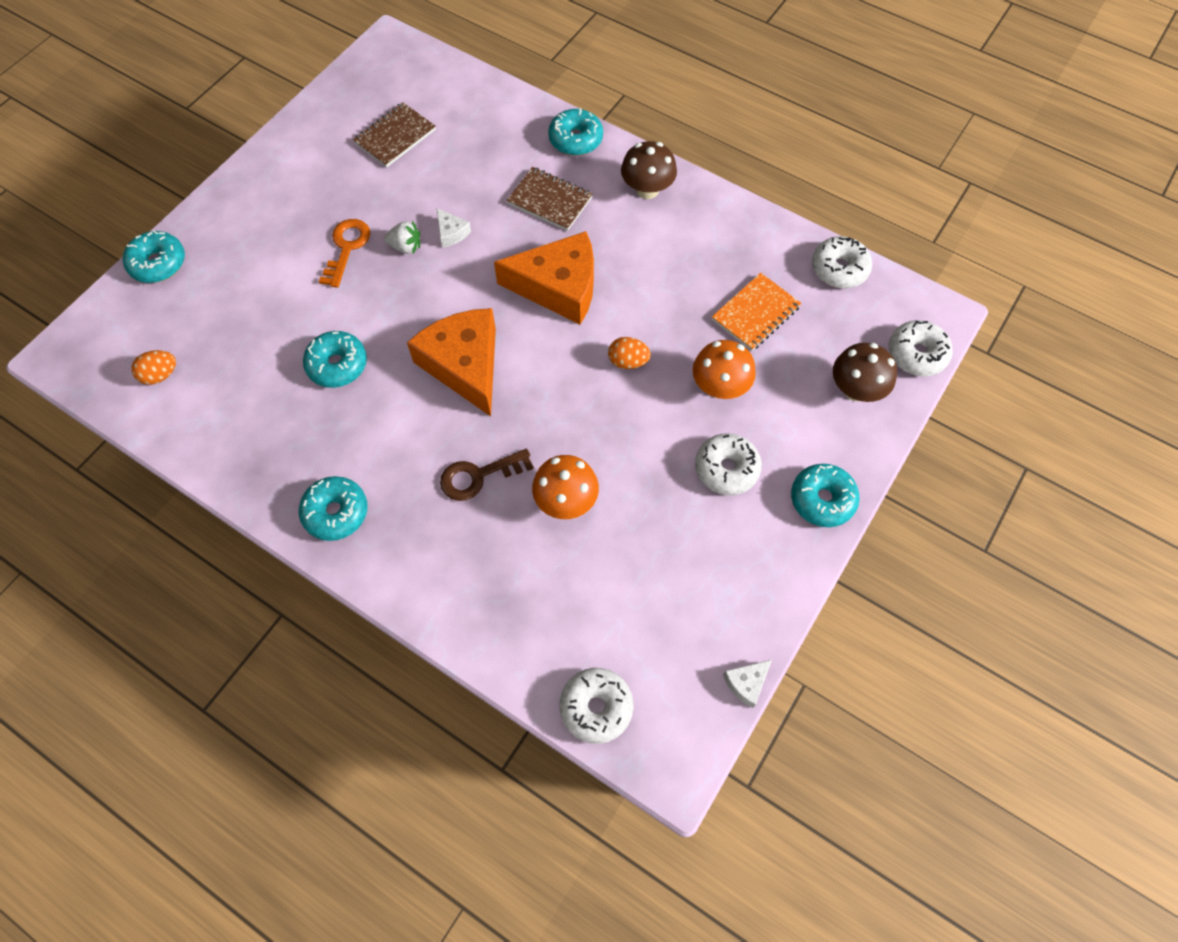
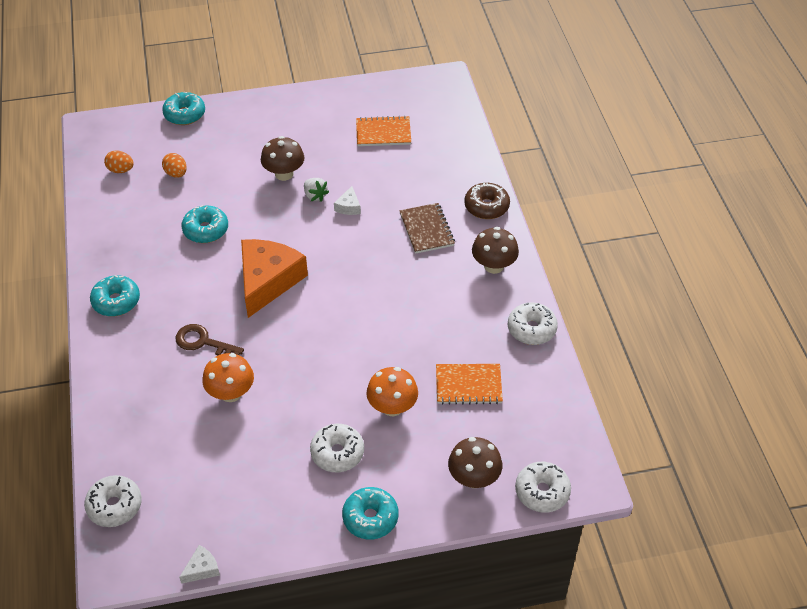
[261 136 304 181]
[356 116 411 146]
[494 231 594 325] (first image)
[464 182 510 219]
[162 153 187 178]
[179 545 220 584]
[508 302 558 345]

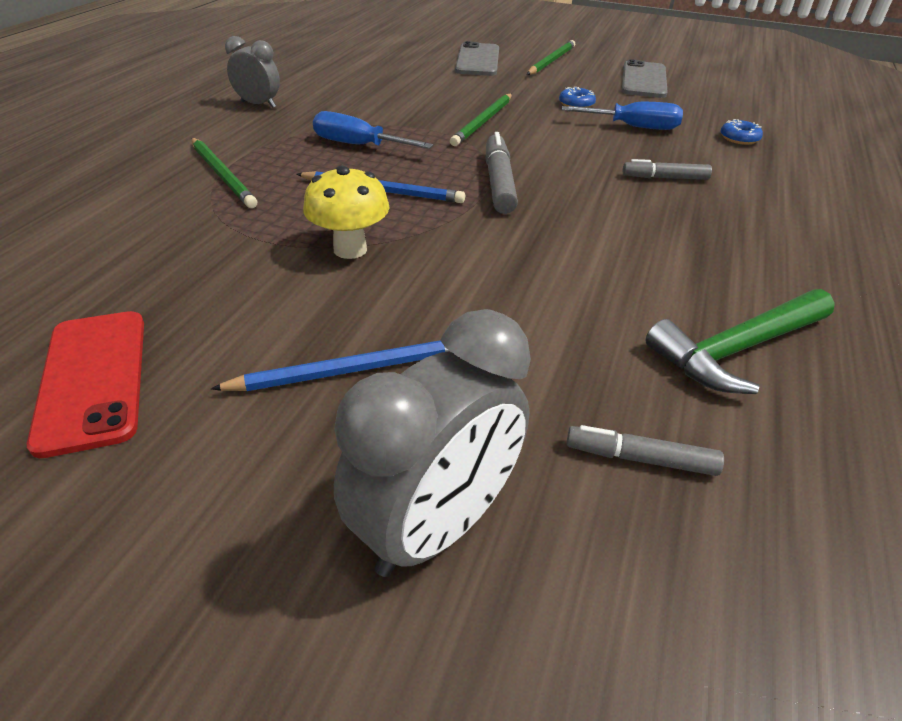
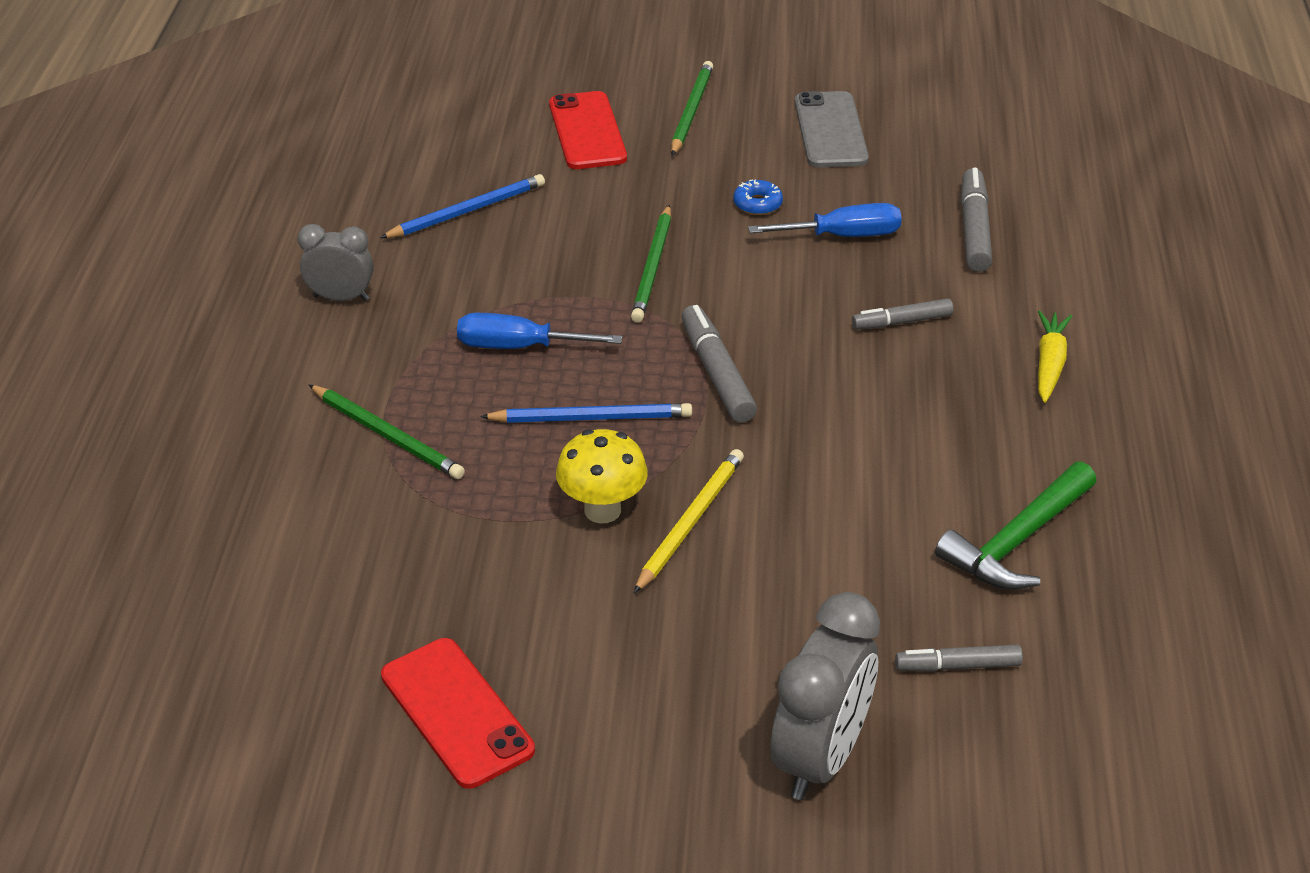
[380 174 545 238]
[549 91 627 169]
[961 168 993 272]
[634 449 744 593]
[1038 311 1072 403]

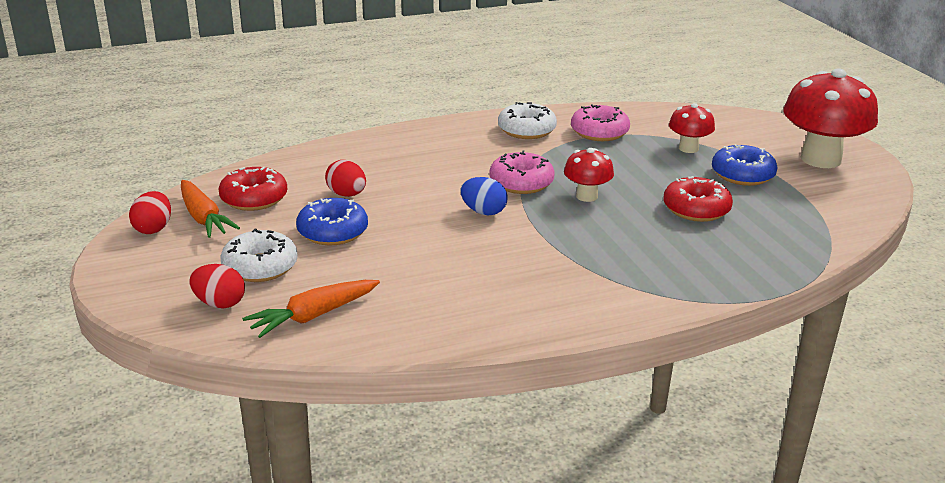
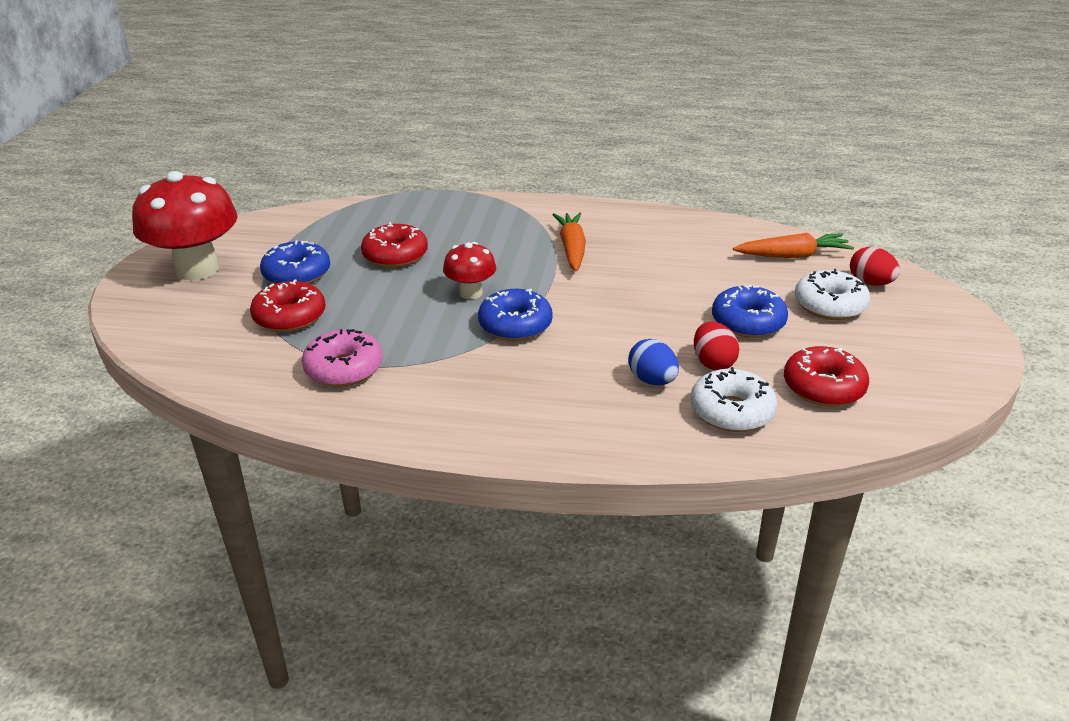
[129 191 171 234] (first image)
[552 212 586 271]
[628 339 679 385]
[478 289 553 341]
[690 367 777 432]
[250 279 326 332]

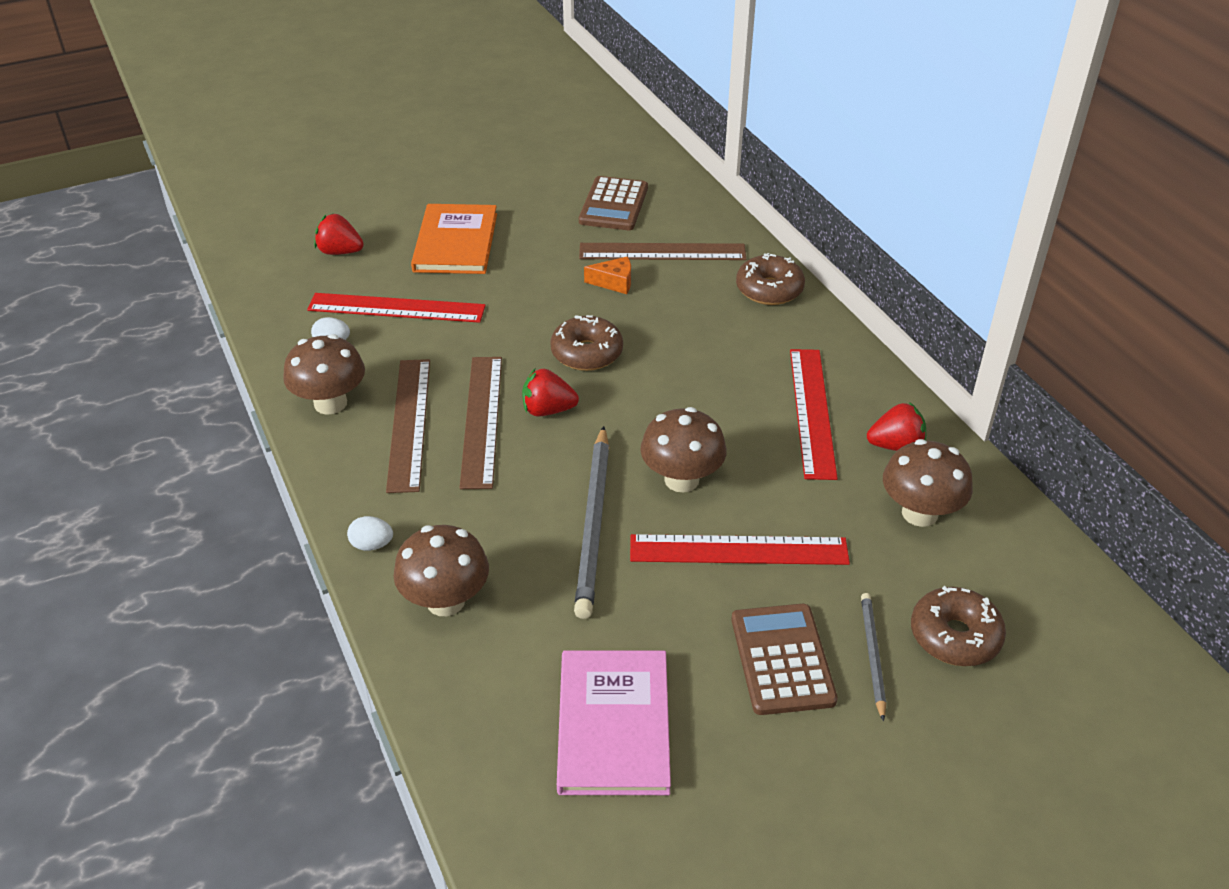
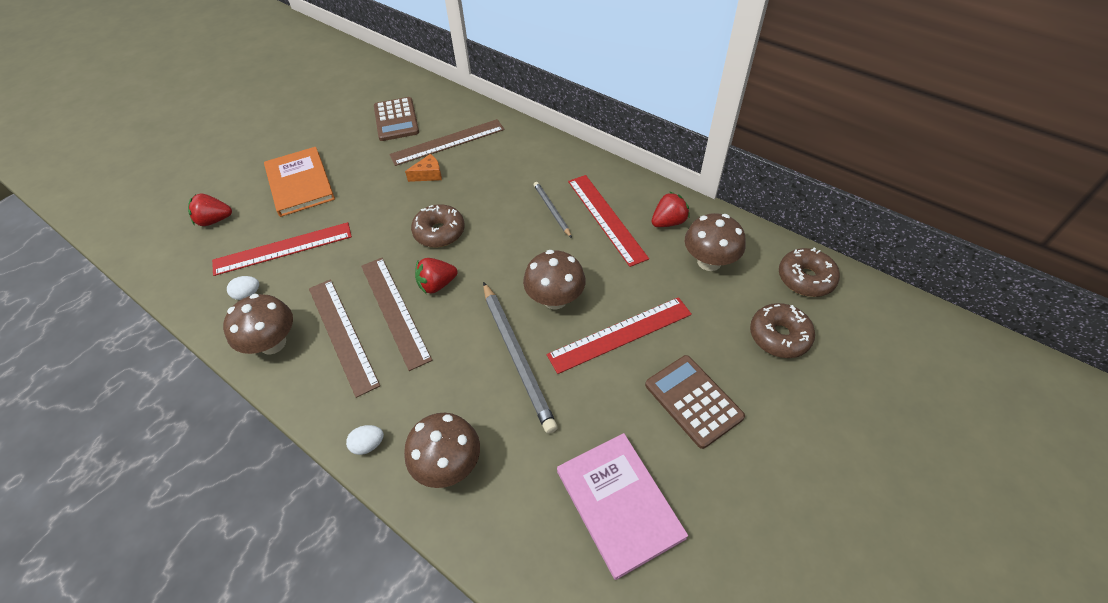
[779 248 840 297]
[534 182 572 238]

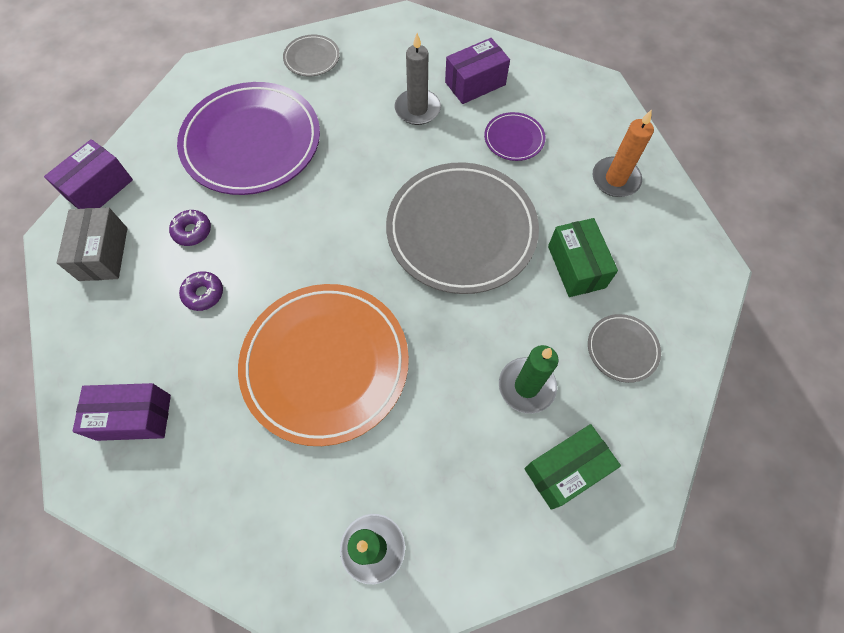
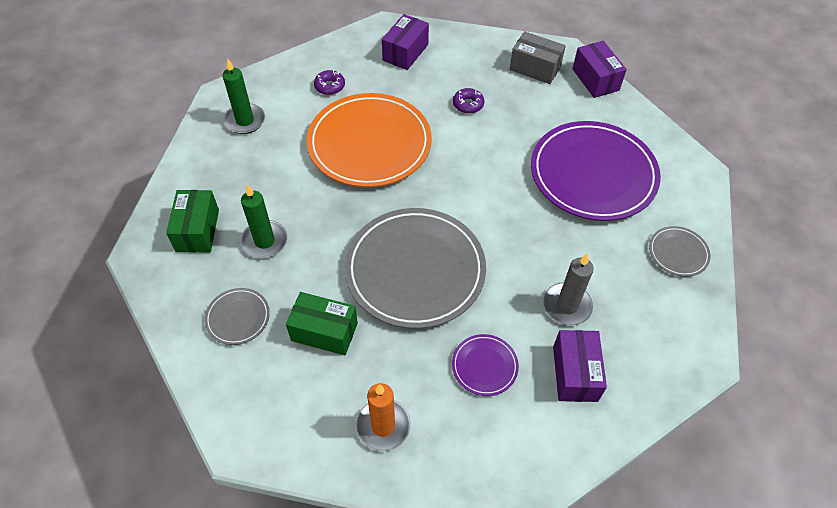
[314 70 345 95]

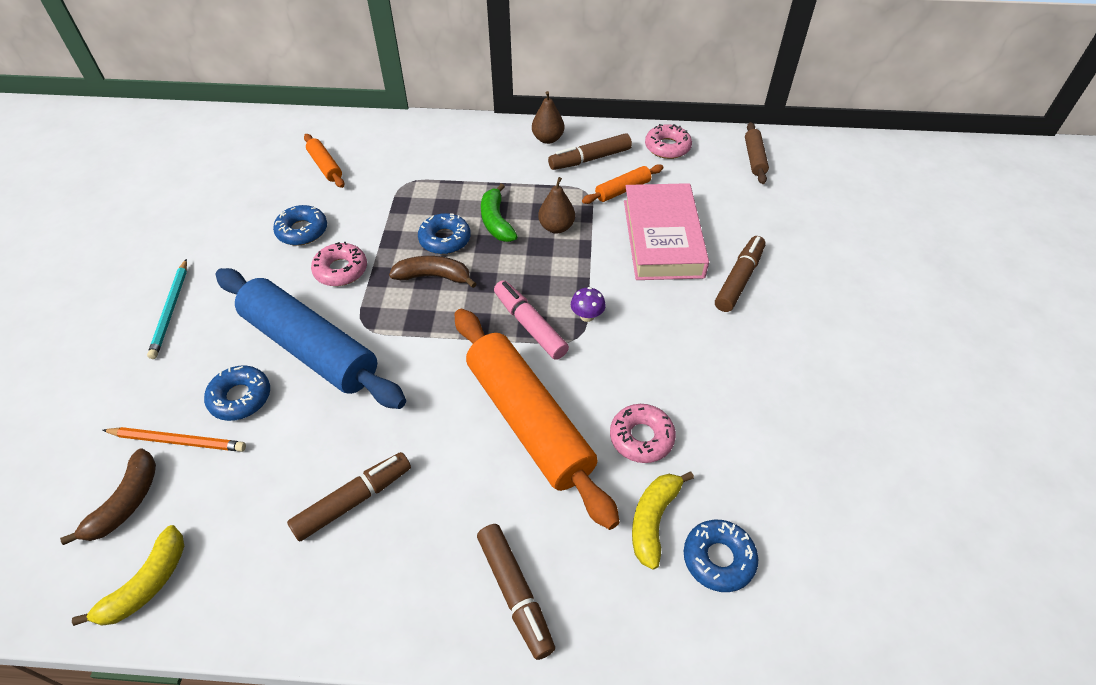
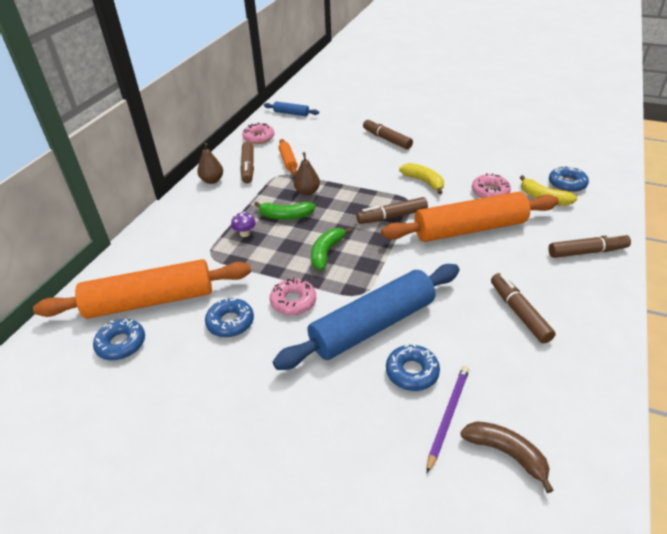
[399 163 444 194]
[427 366 469 473]
[147 259 187 359] (first image)
[33 259 251 319]
[311 227 352 270]
[93 319 145 360]
[356 197 428 224]
[231 212 256 237]
[624 183 709 280] (first image)
[264 101 319 116]

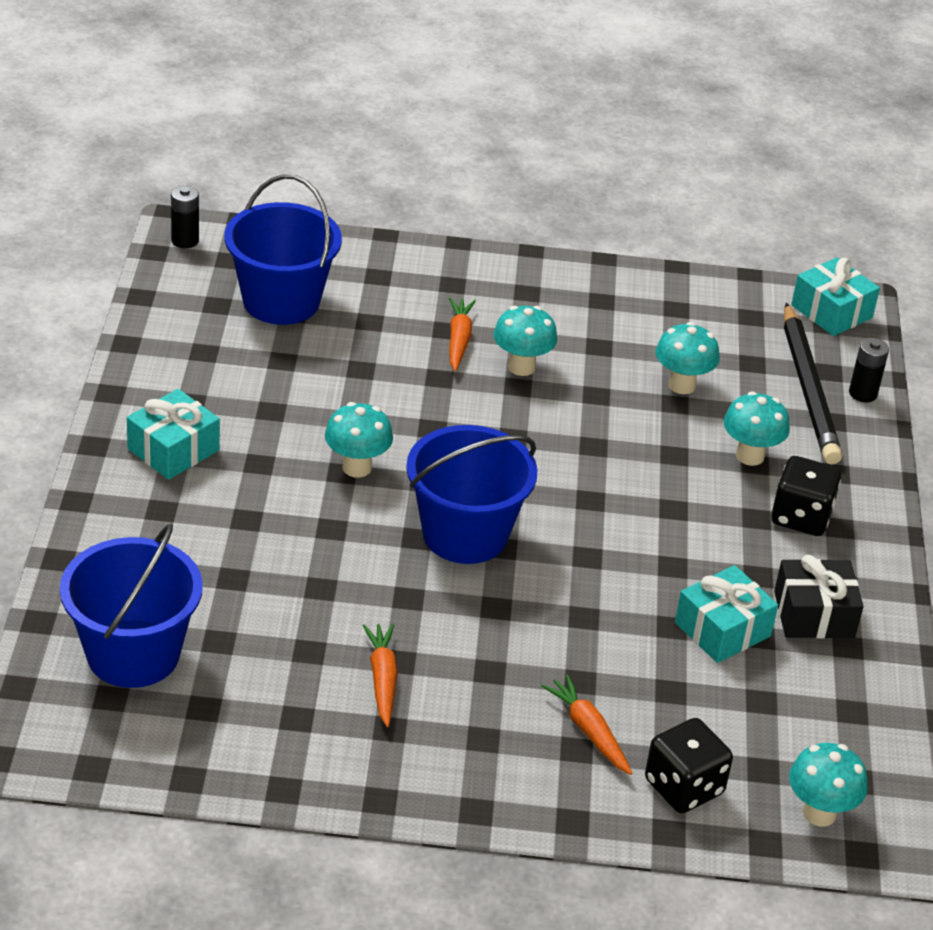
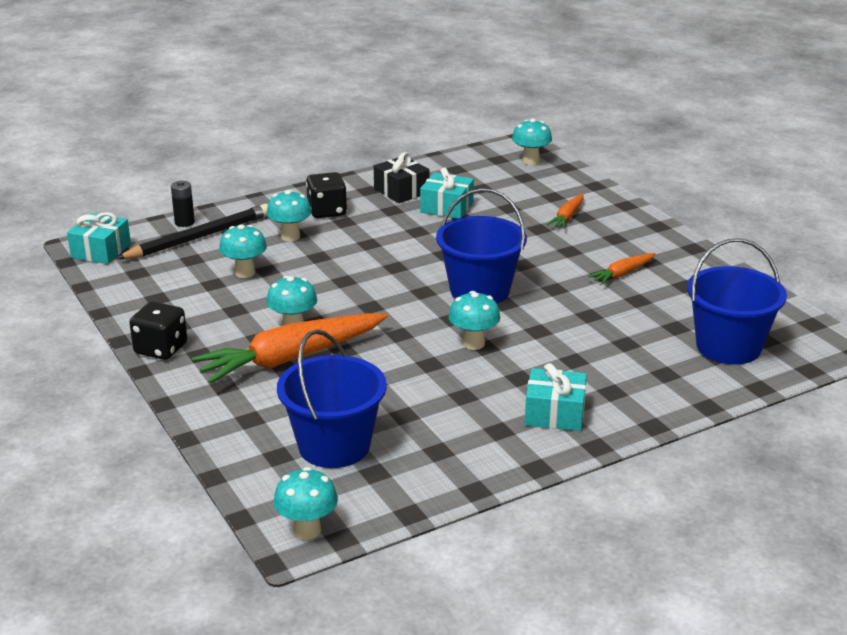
[274 467 338 540]
[192 313 388 383]
[129 301 187 360]

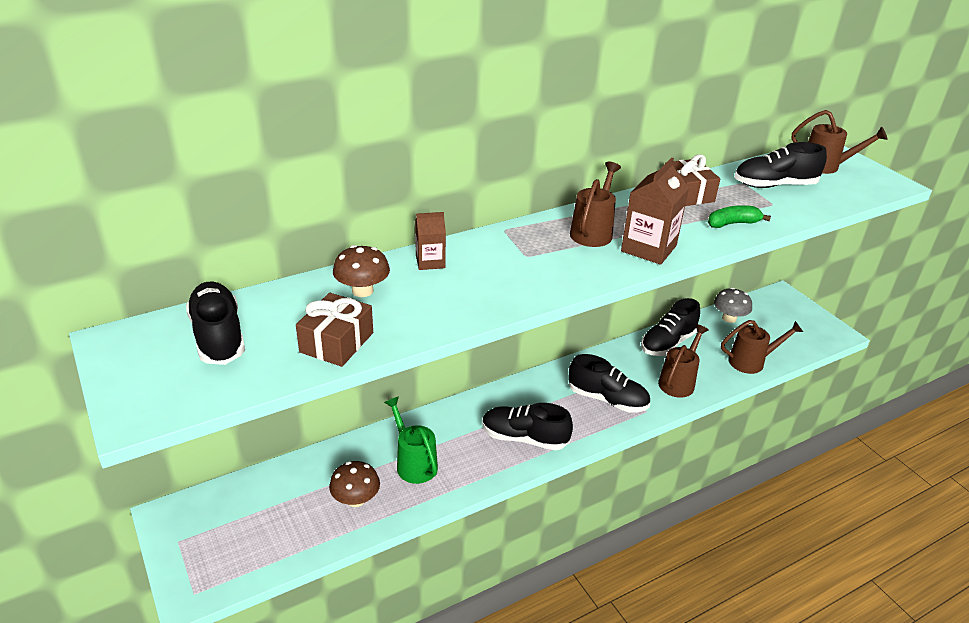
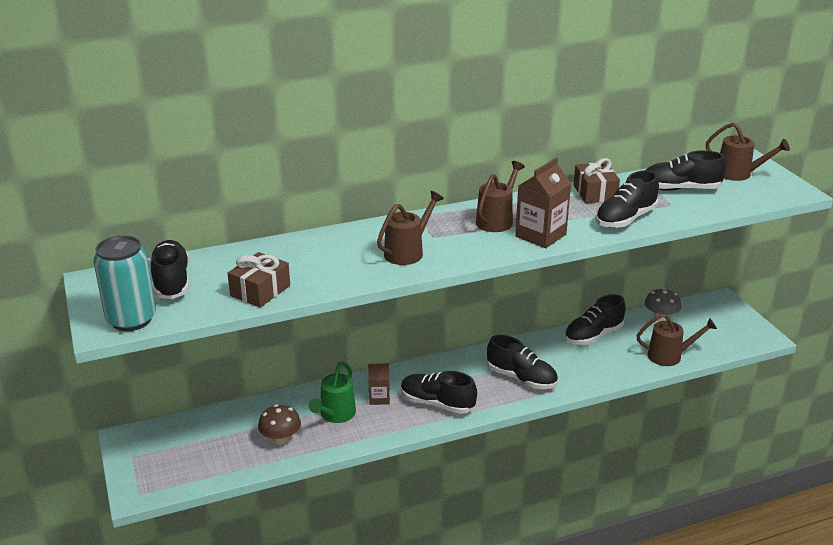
[333 245 390 297] (first image)
[309 362 356 423]
[368 363 390 405]
[377 191 444 265]
[595 170 659 228]
[93 236 156 331]

